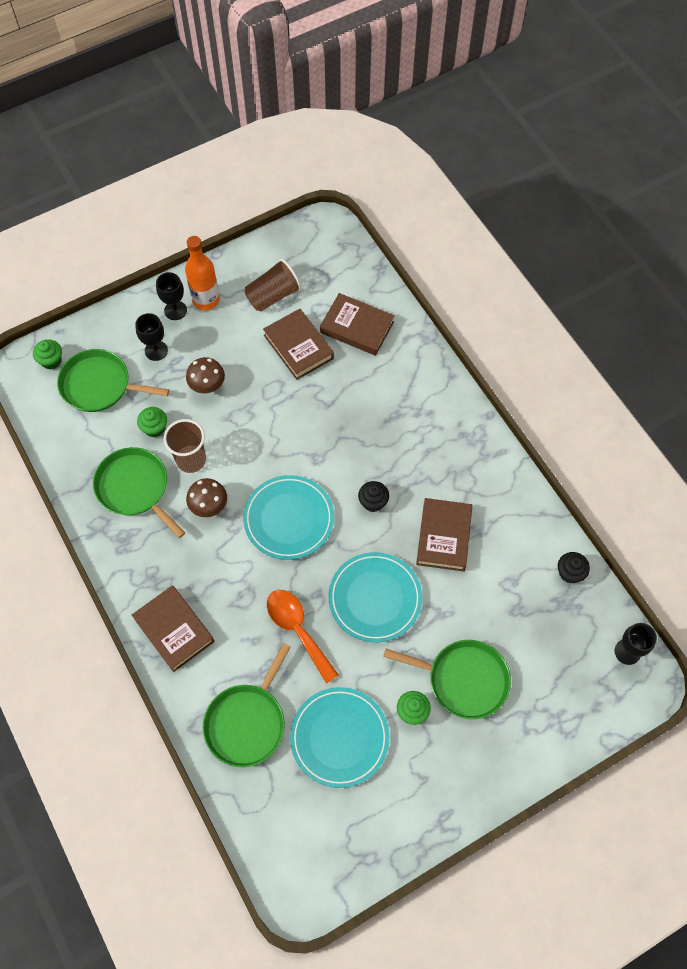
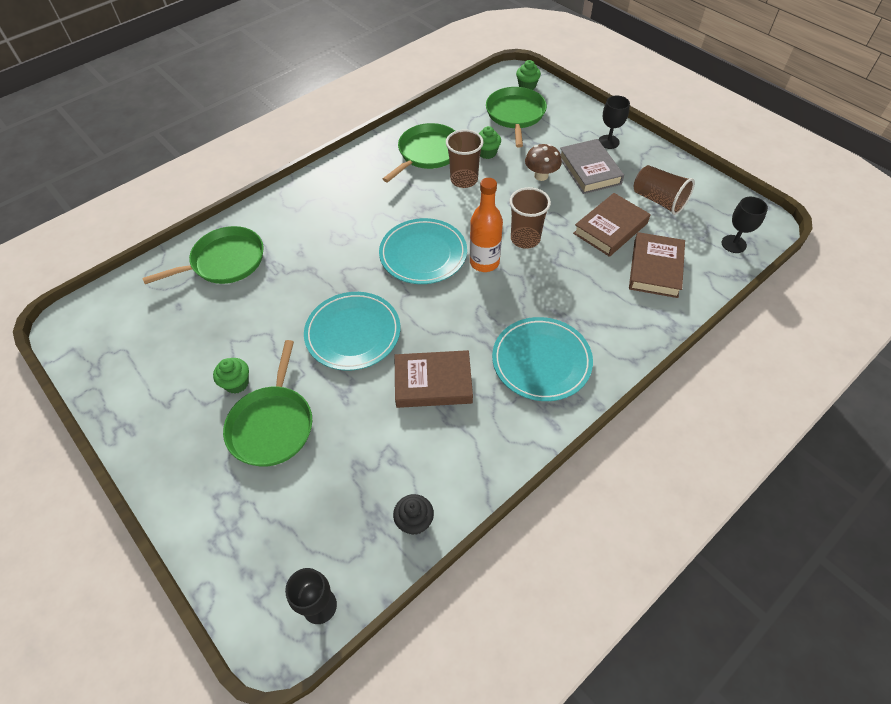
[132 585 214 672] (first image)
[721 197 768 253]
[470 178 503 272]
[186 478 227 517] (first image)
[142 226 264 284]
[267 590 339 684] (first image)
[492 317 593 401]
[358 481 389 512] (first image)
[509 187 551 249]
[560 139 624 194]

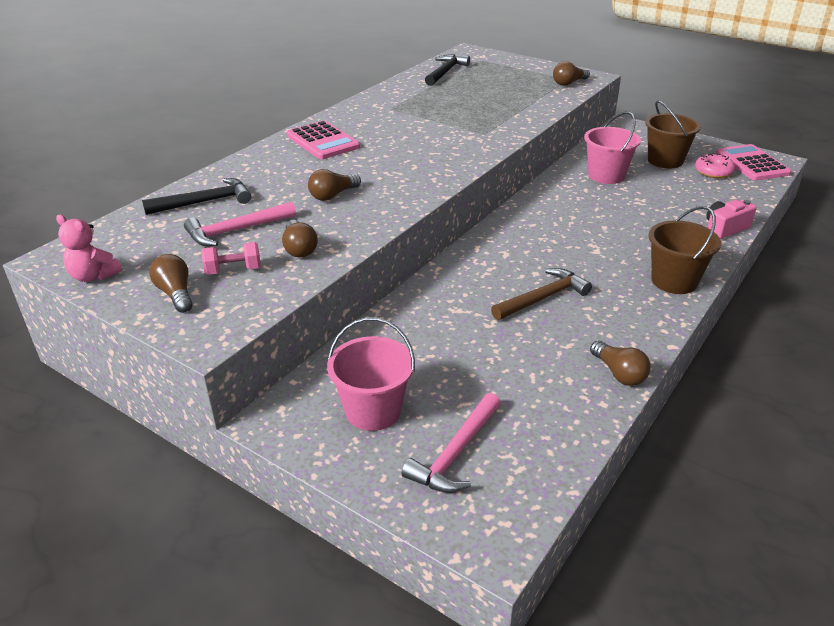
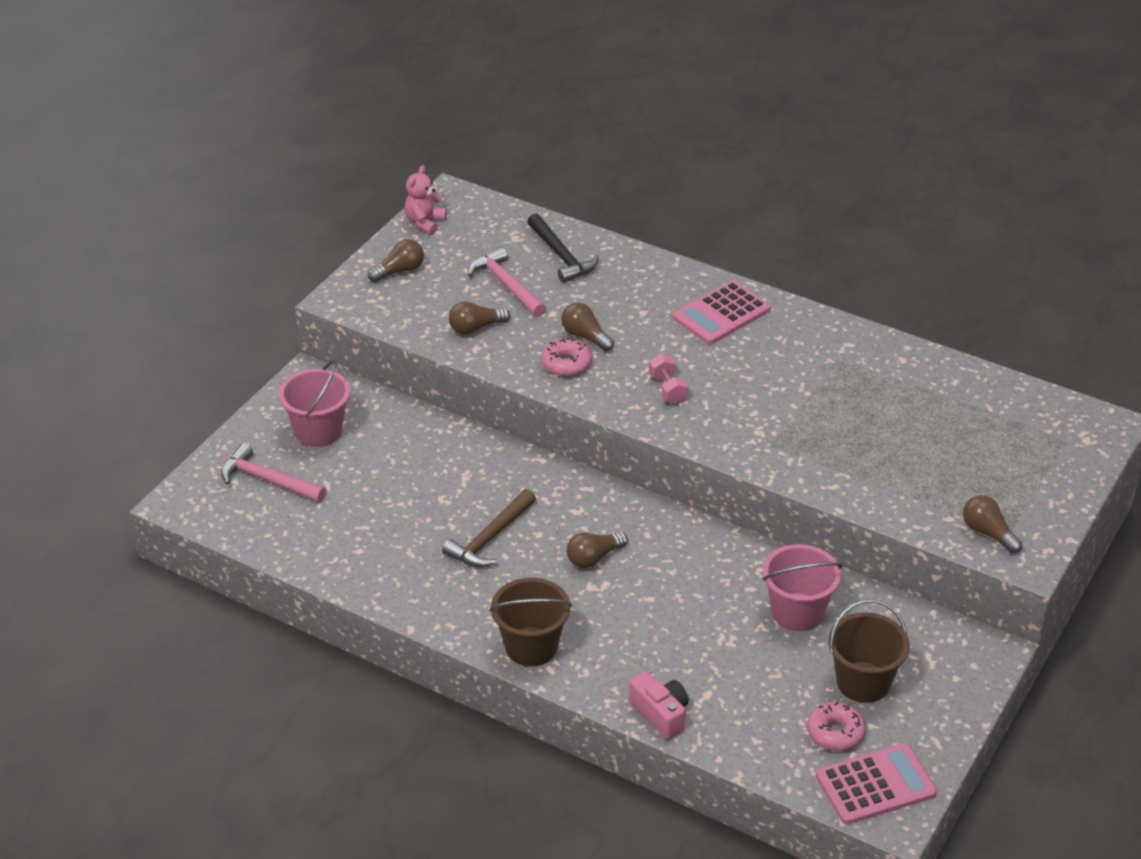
[649 353 689 404]
[425 54 470 86] (first image)
[442 489 536 568]
[567 532 628 568]
[541 338 592 376]

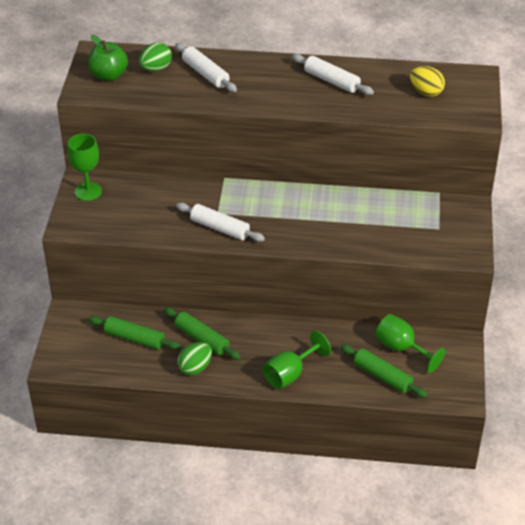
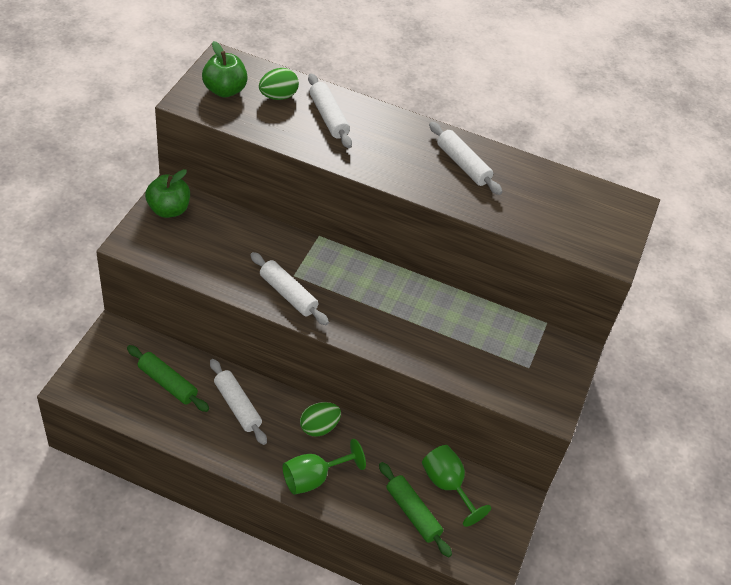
[145 169 190 218]
[210 359 267 445]
[300 402 341 437]
[410 66 445 97] (first image)

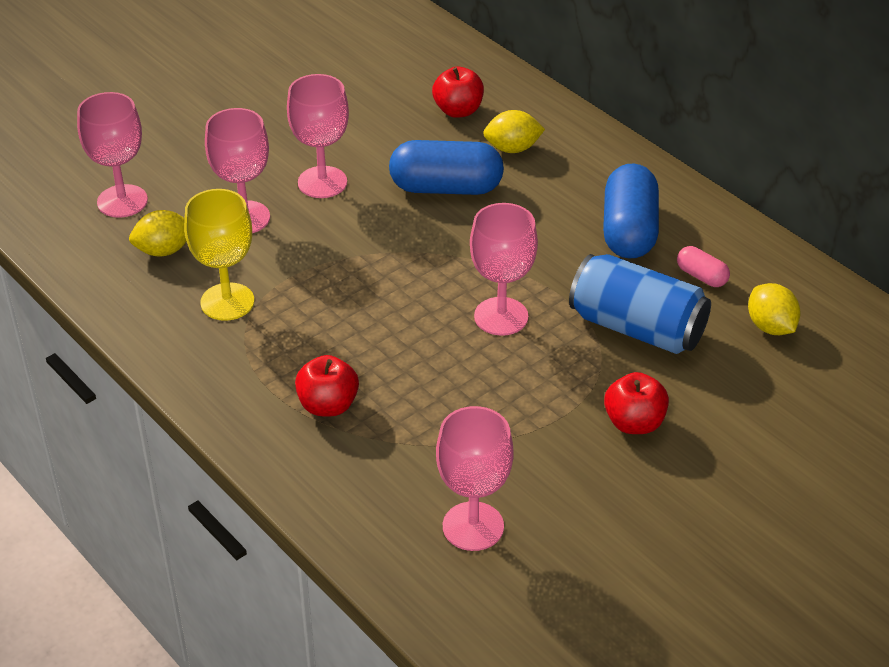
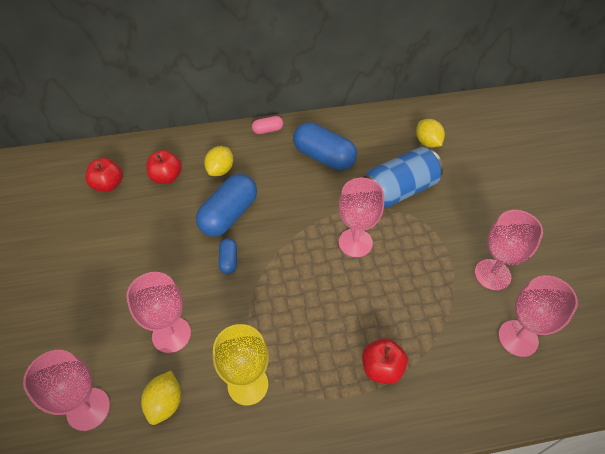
[475 210 543 290]
[85 158 123 192]
[252 116 284 134]
[416 119 445 148]
[219 238 237 274]

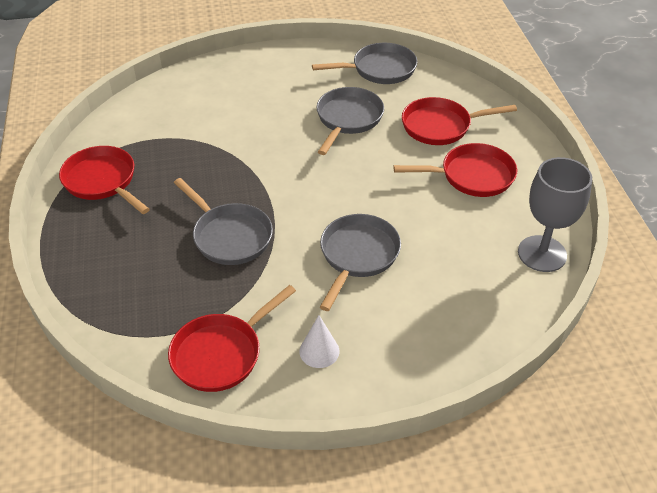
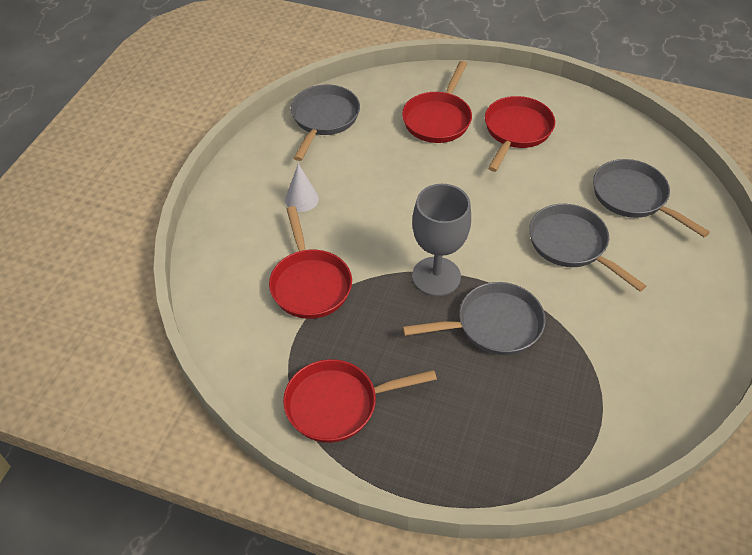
[269 206 352 319]
[285 164 319 212]
[593 159 710 237]
[412 184 471 296]

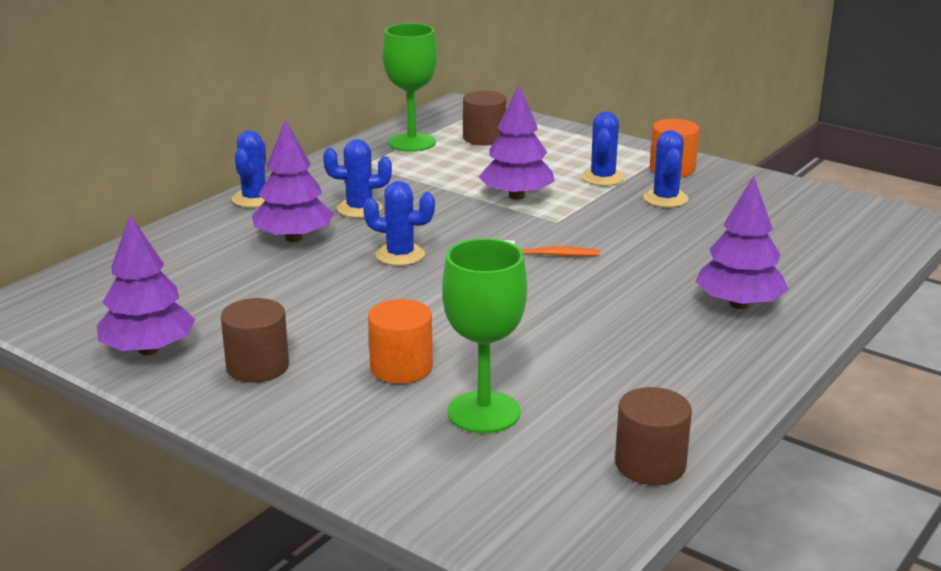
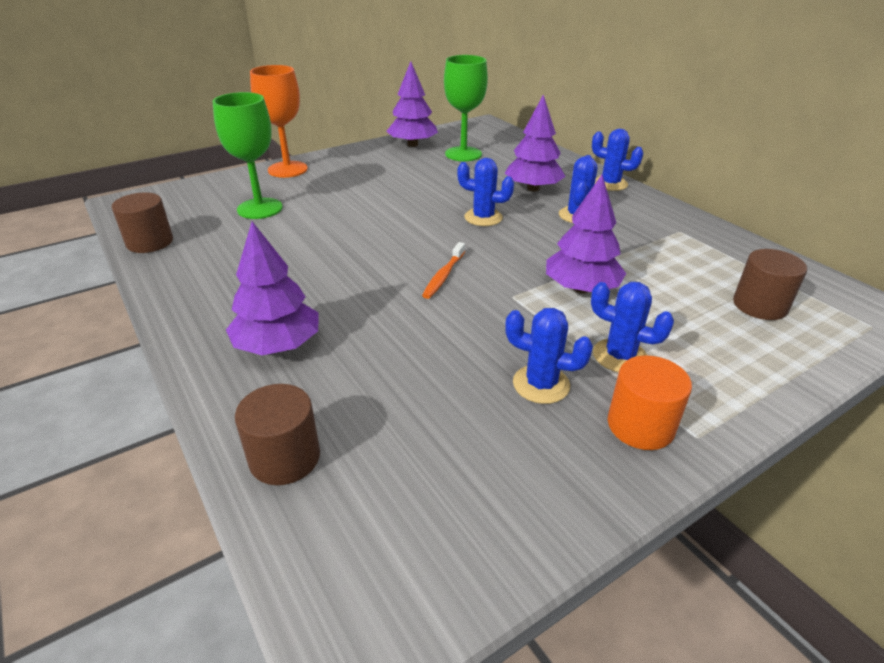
[235 384 320 485]
[457 158 514 226]
[368 299 433 384] (first image)
[444 55 488 161]
[250 65 308 178]

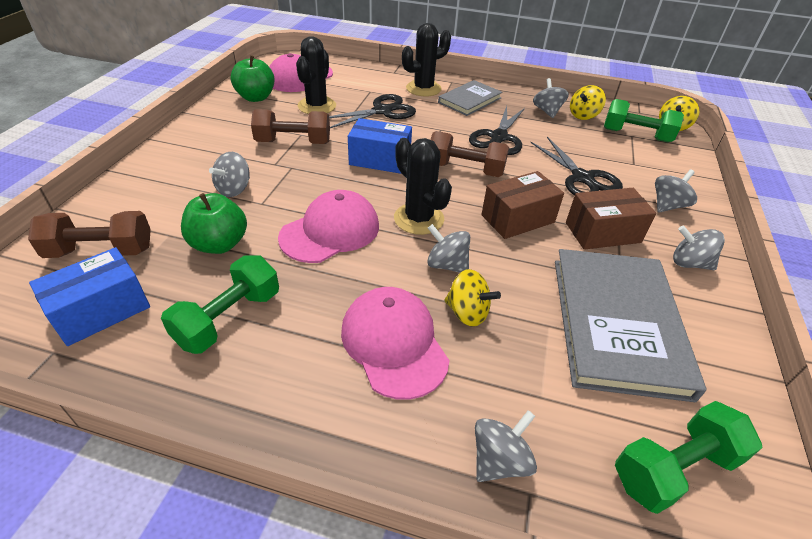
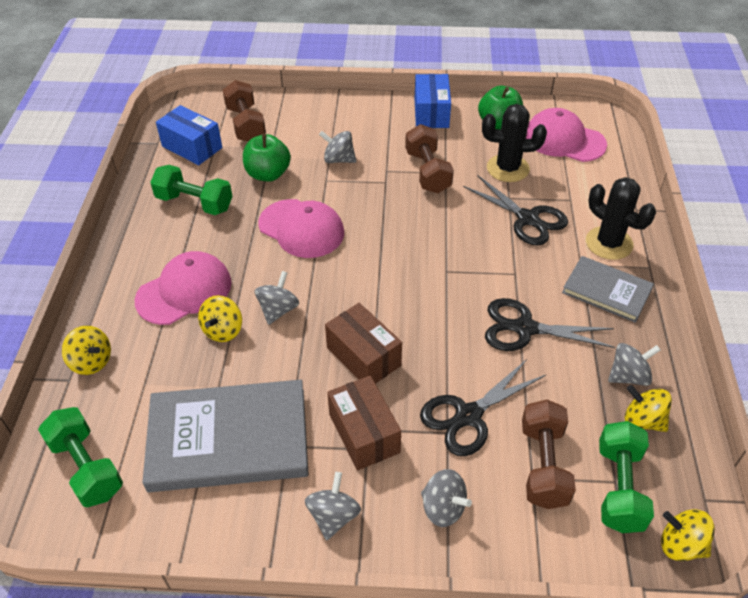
[415 74 451 128]
[394 138 452 235] (first image)
[522 400 576 509]
[62 325 111 375]

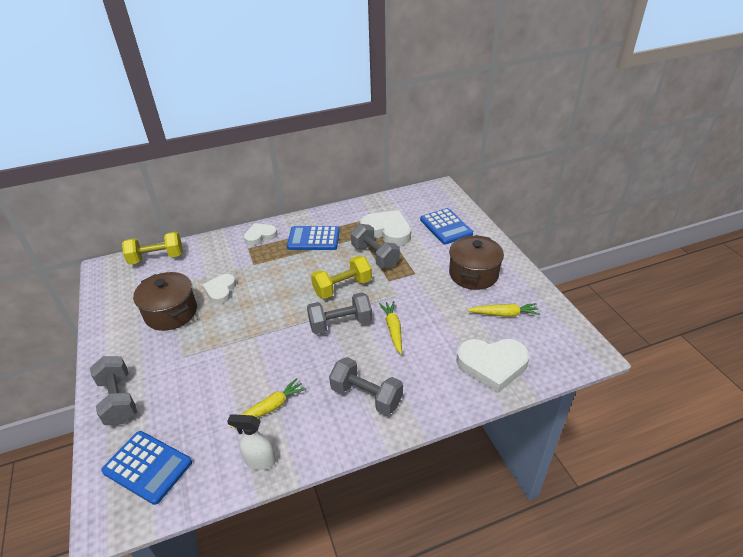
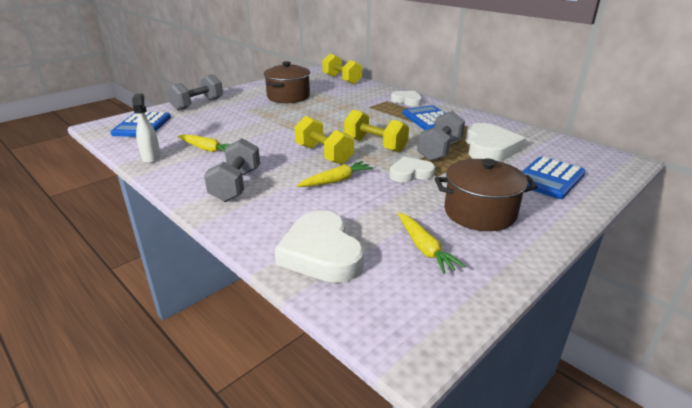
[390 157 435 183]
[294 116 354 165]

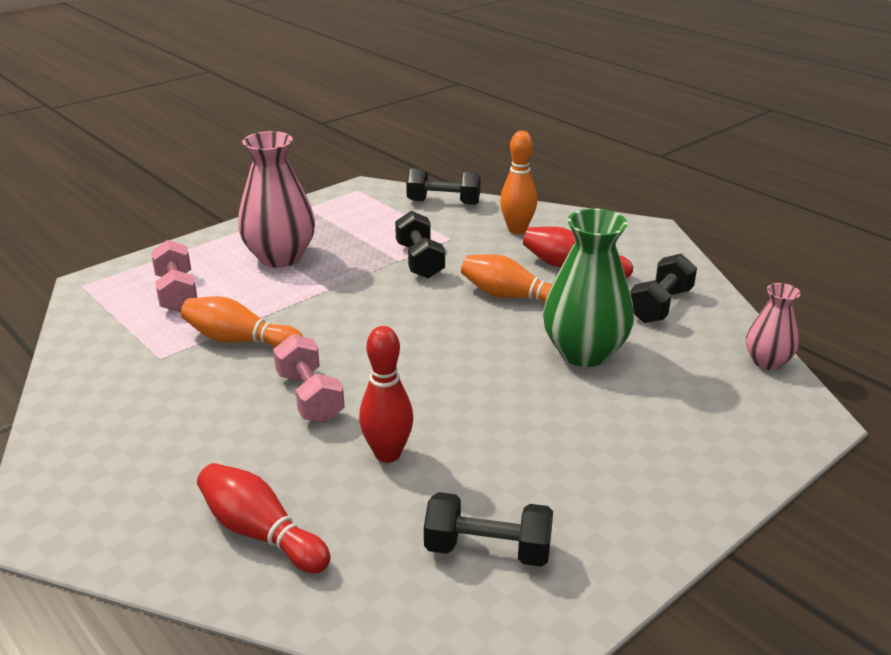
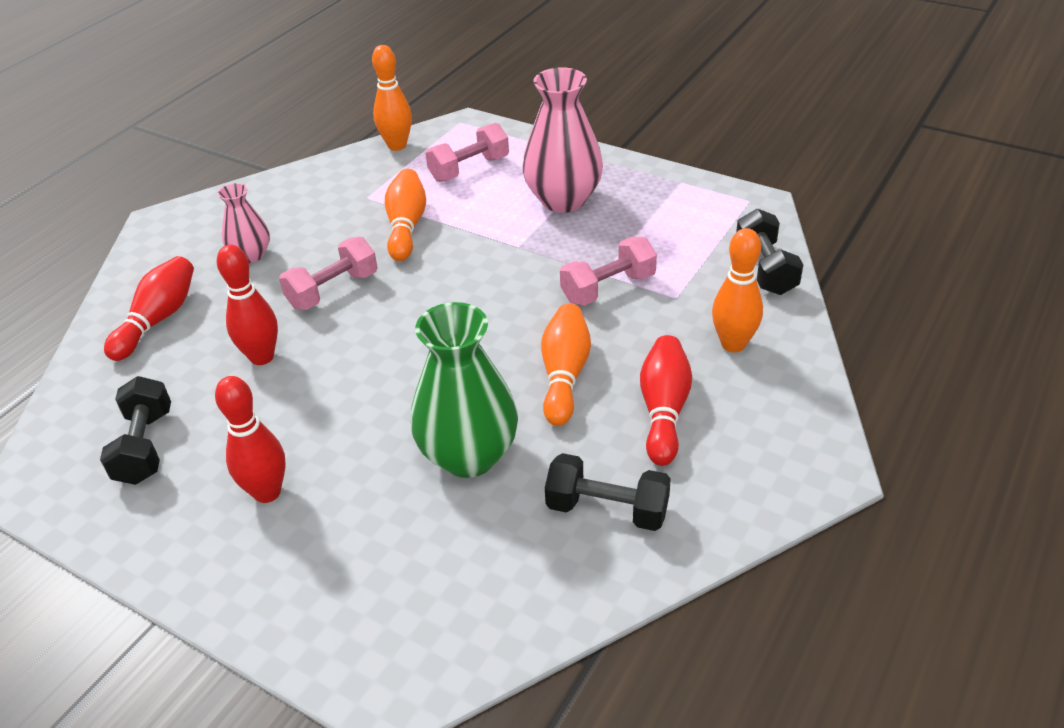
[560 237 657 306]
[217 183 270 263]
[215 376 286 503]
[372 45 412 151]

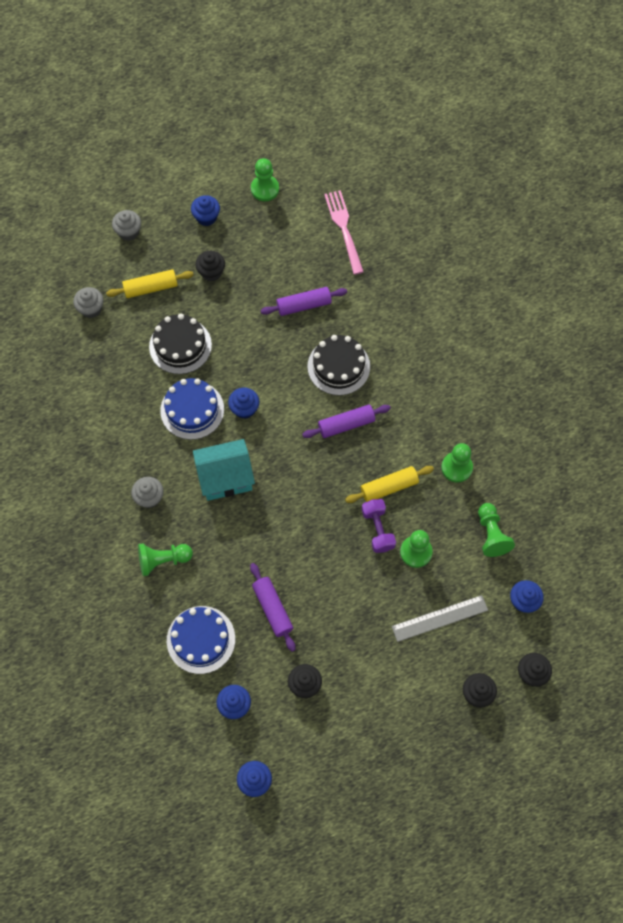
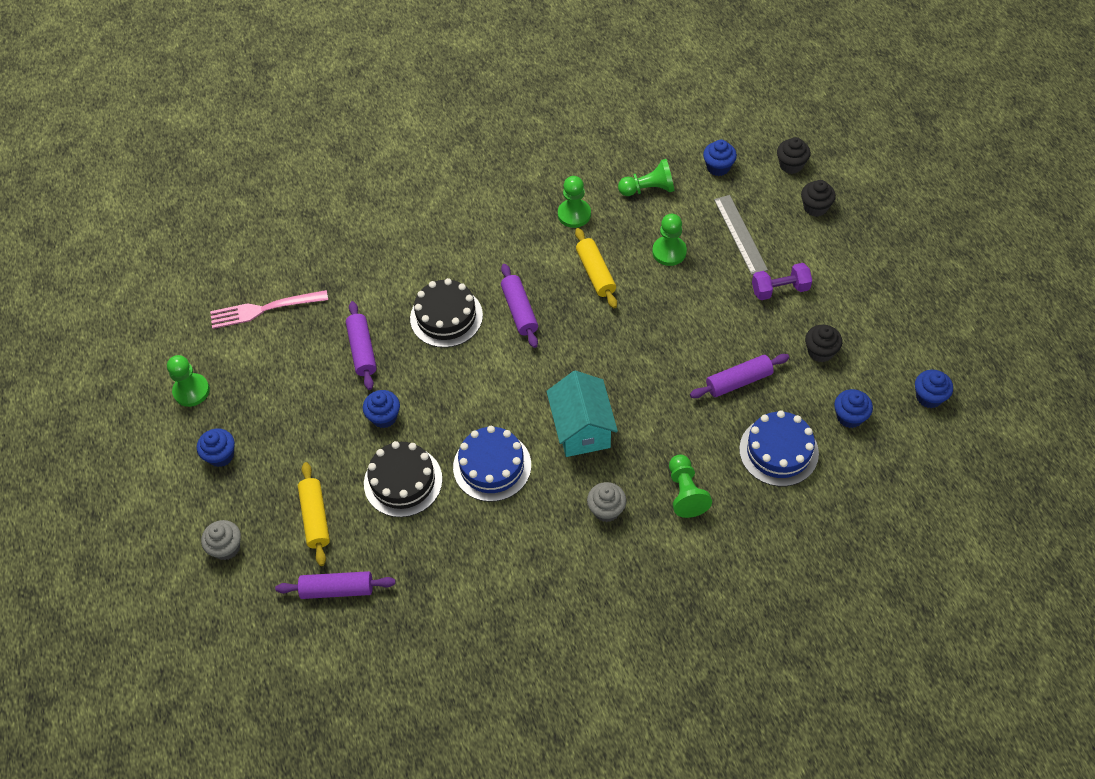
[275 571 396 599]
[195 251 225 282] (first image)
[363 390 400 428]
[752 263 812 300]

